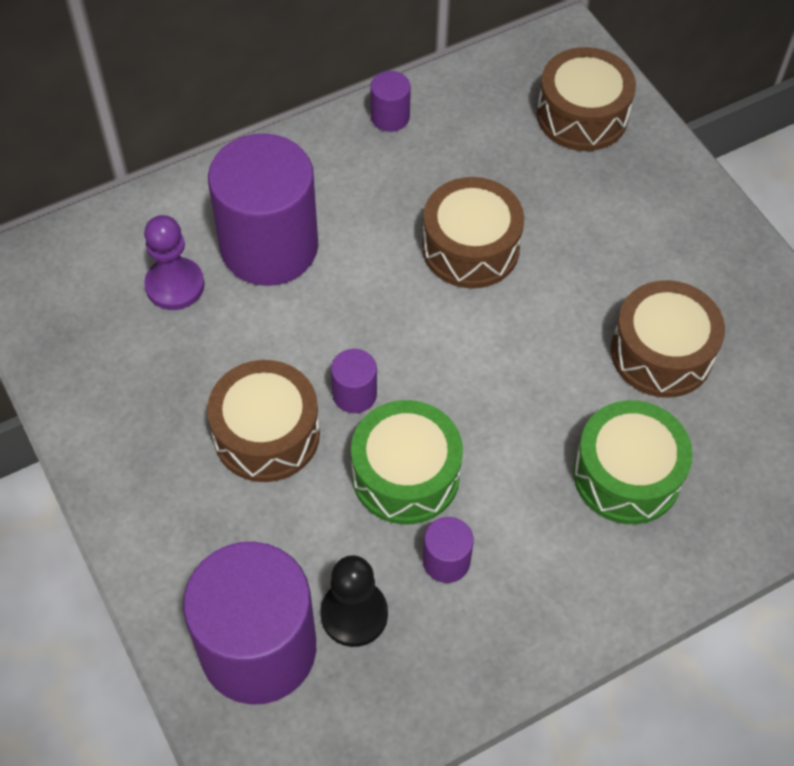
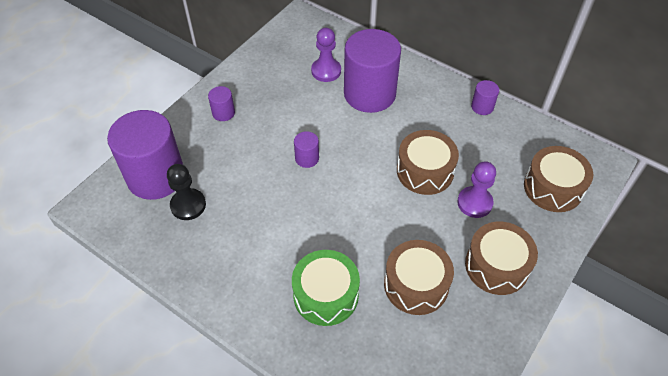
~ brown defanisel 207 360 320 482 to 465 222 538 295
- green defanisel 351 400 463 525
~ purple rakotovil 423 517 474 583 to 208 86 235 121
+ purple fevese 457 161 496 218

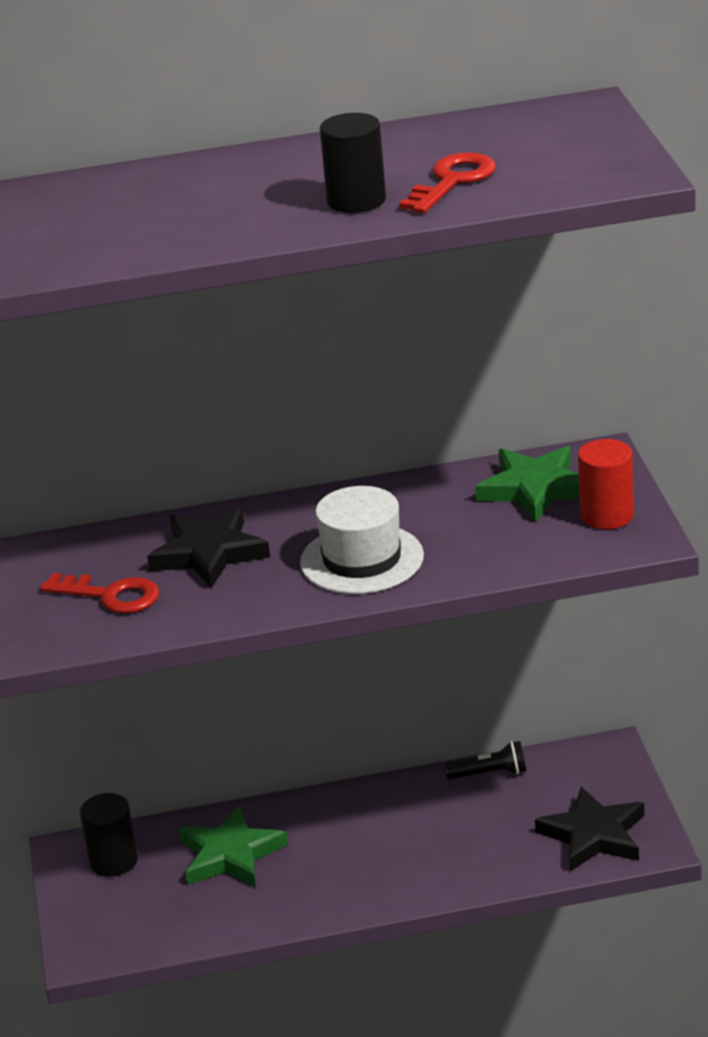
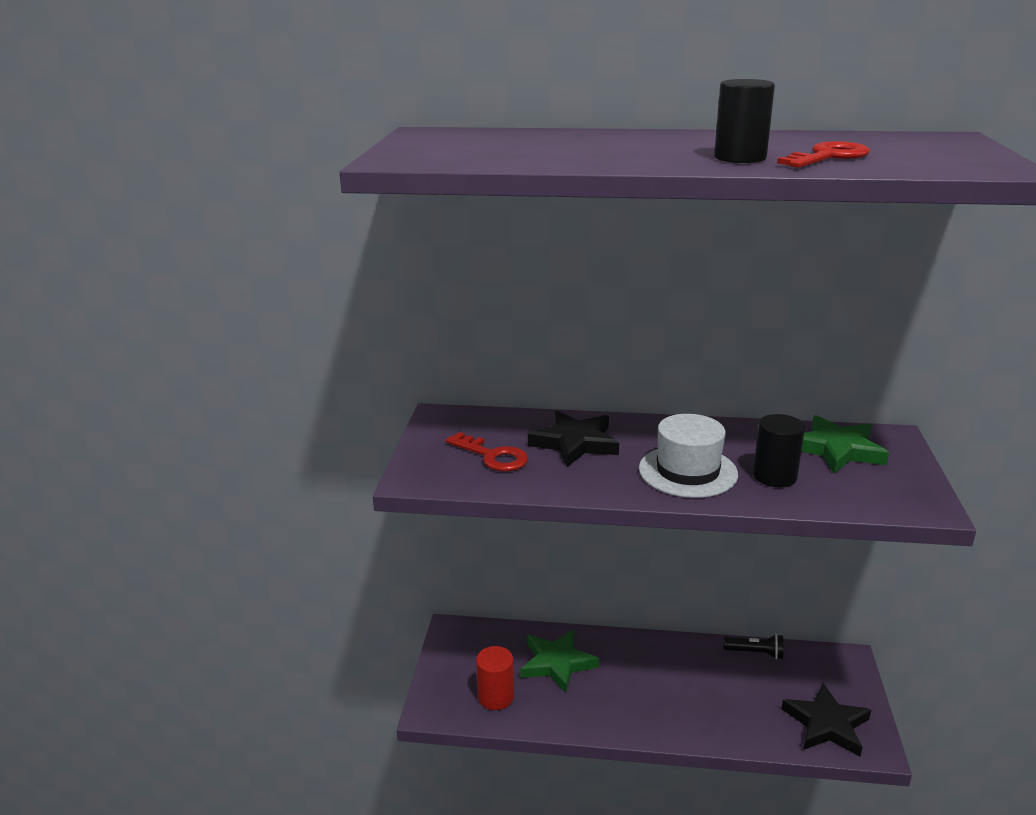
~ red rakotovil 578 439 634 529 to 476 646 514 710
~ black rakotovil 80 793 138 877 to 753 414 805 487

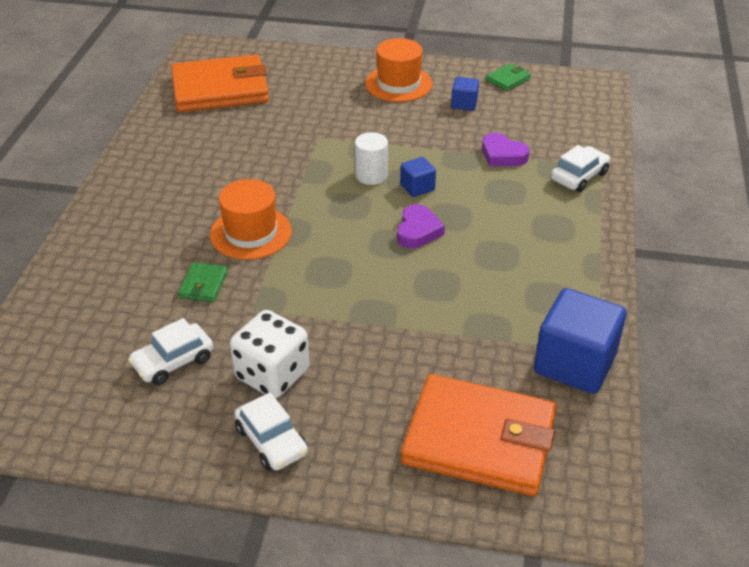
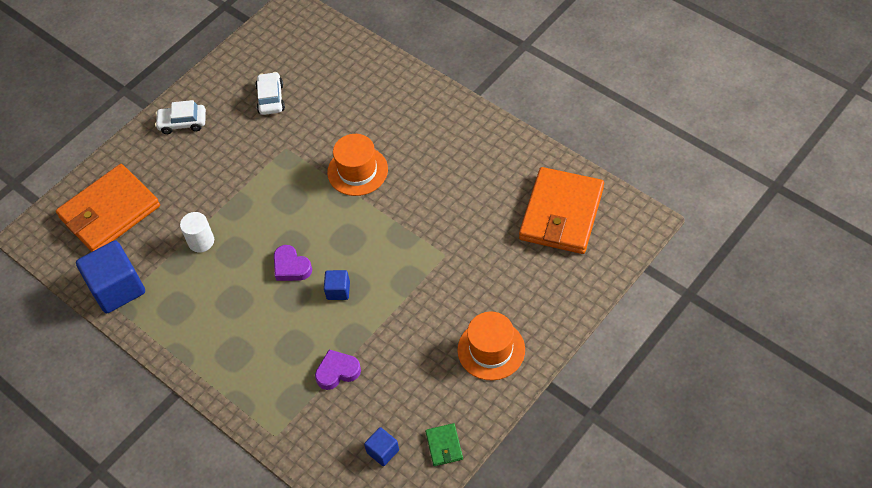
~ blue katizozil 451 77 479 111 to 364 427 399 466
~ white rakotovil 355 132 388 185 to 180 212 214 252
- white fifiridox 551 145 610 192
- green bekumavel 178 262 228 302
- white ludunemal 230 310 309 398

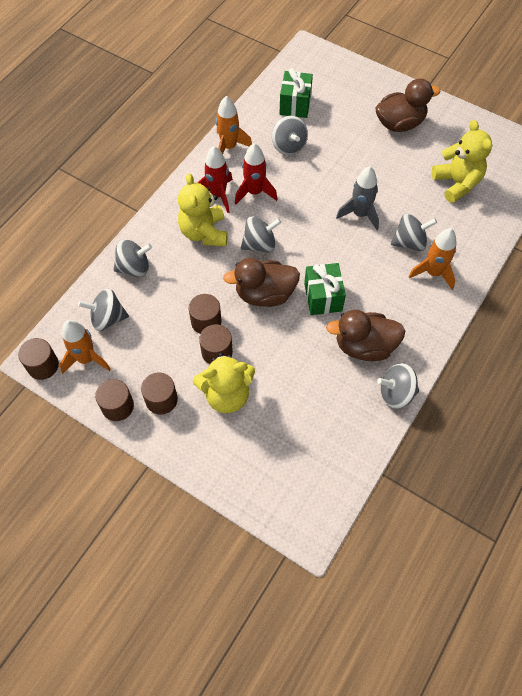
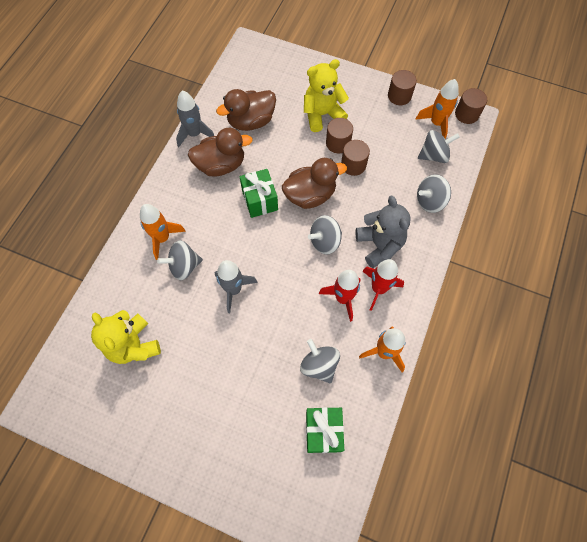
~ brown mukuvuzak 375 78 440 132 to 216 89 276 131
~ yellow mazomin 178 173 228 246 to grey mazomin 356 195 410 268
~ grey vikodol 377 363 419 409 to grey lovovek 176 91 214 147
- brown rakotovil 141 373 178 414

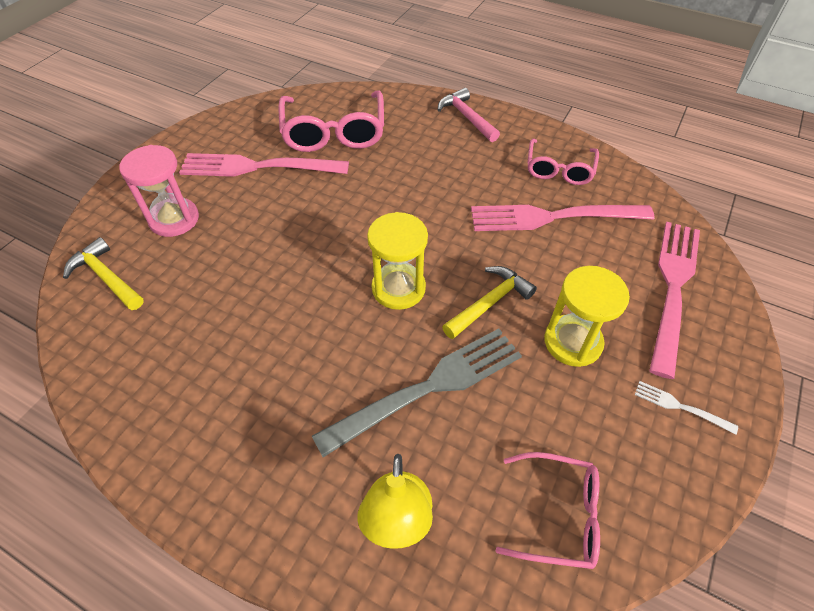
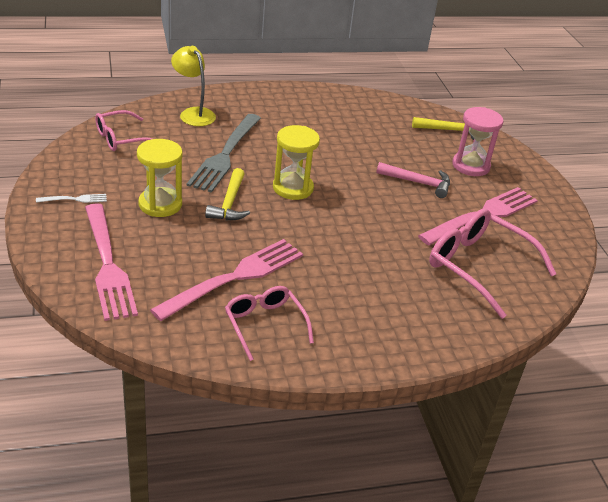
~ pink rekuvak 438 88 500 142 to 376 162 450 198

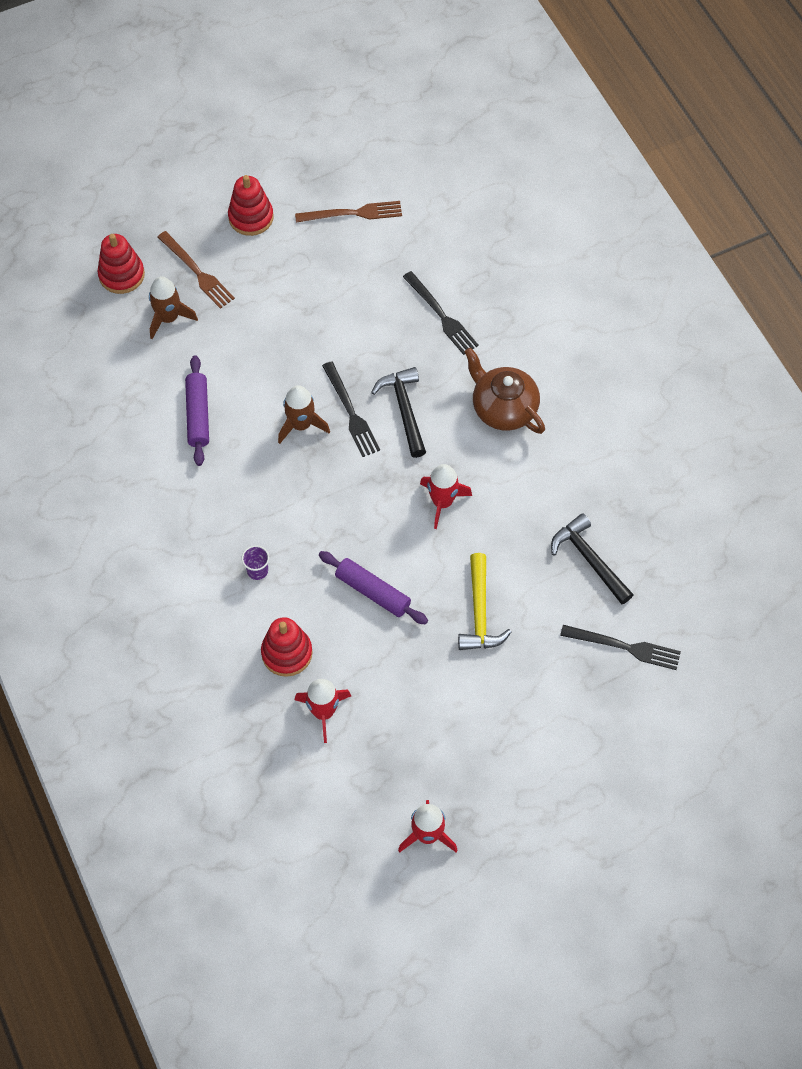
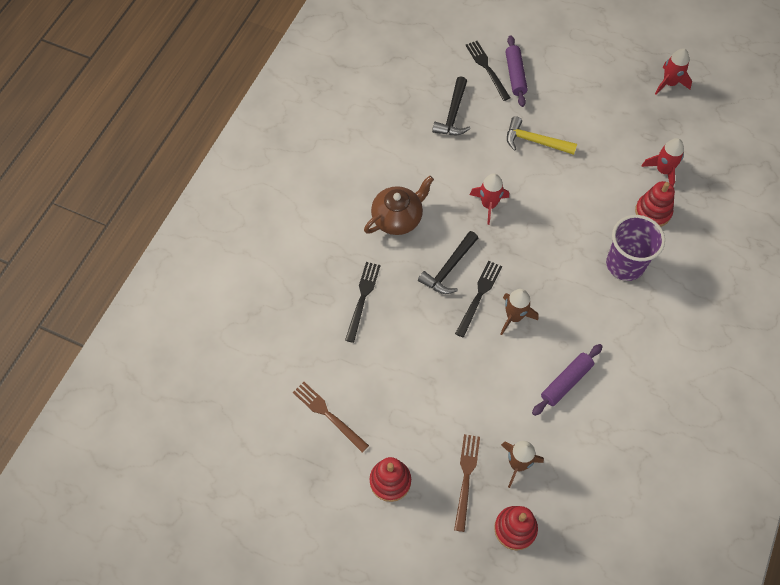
~ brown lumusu 464 347 545 434 = 364 176 434 235 135 degrees counterclockwise
~ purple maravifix 242 545 269 580 = 606 215 665 281 x2.44
~ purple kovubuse 319 551 428 625 to 506 35 528 107
~ yellow rekuvak 458 553 511 650 = 507 116 577 155 120 degrees counterclockwise

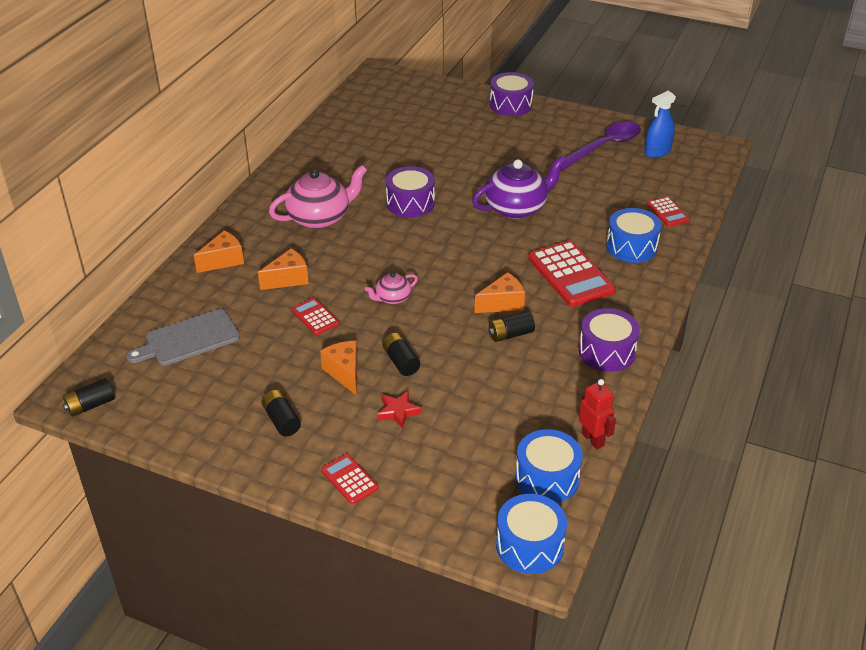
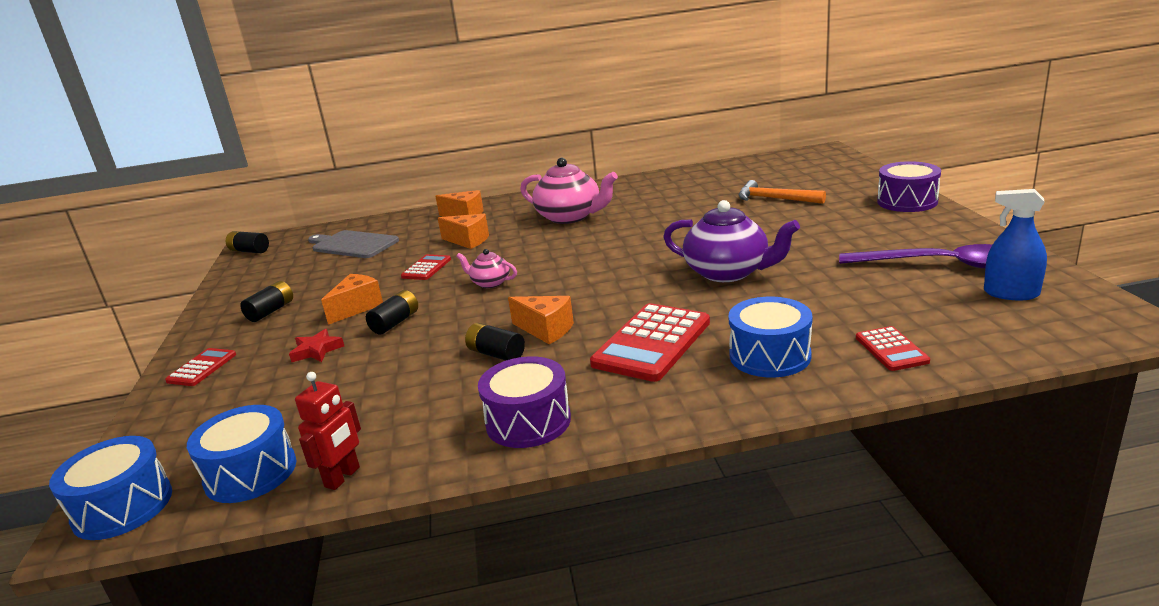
- purple defanisel 386 166 435 218
~ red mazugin 647 196 690 227 = 856 326 930 371 45 degrees counterclockwise
+ orange rekuvak 738 180 826 204

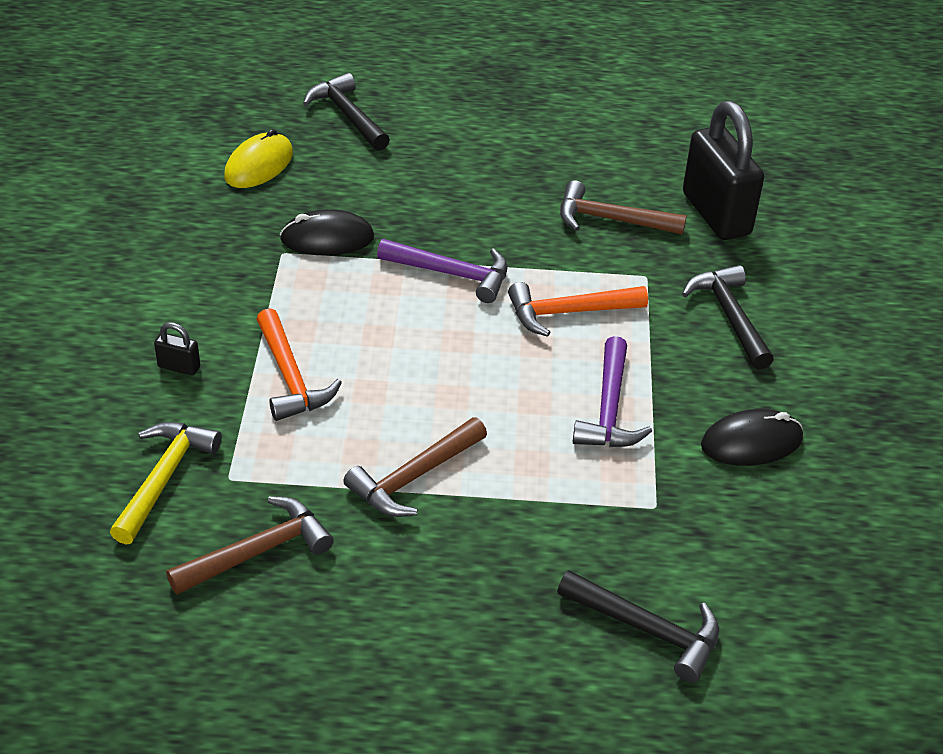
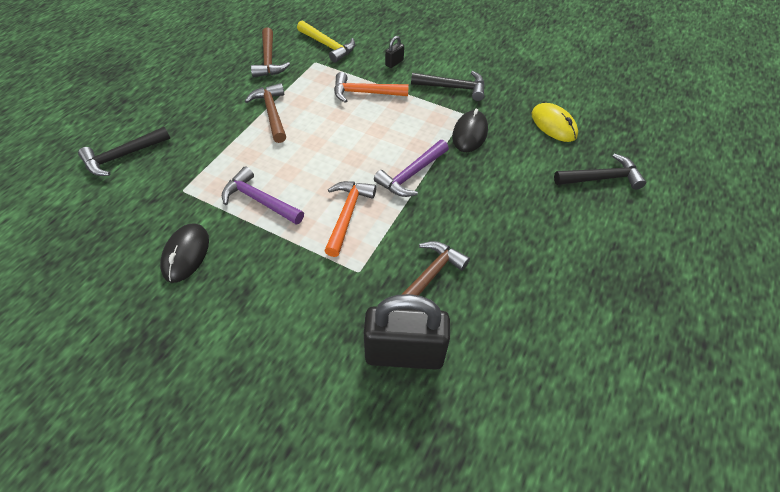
~ black rekuvak 682 265 774 370 to 411 71 485 101

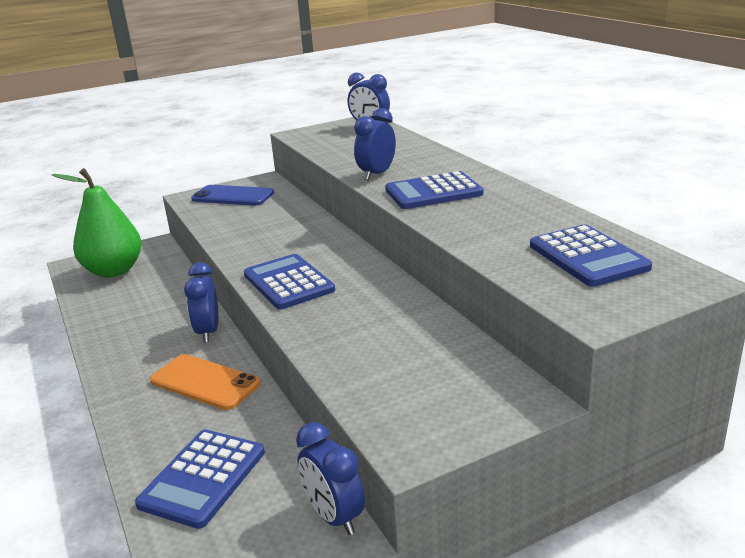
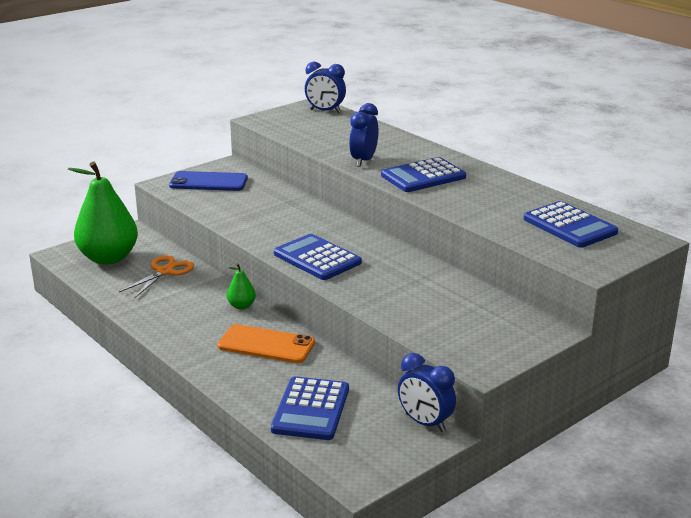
~ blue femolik 184 262 219 343 to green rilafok 227 263 256 309
+ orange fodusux 119 255 194 298

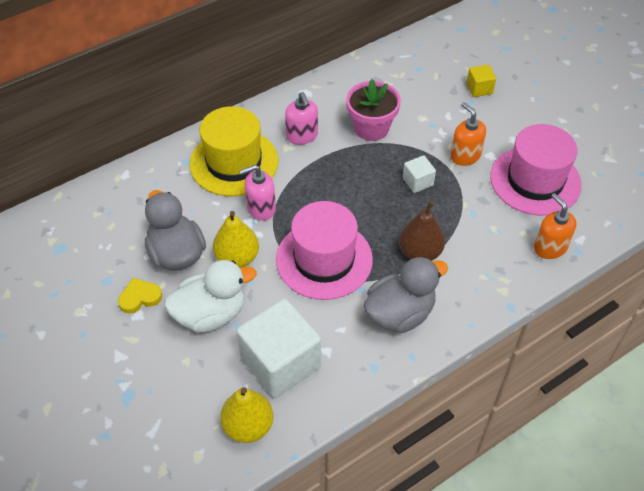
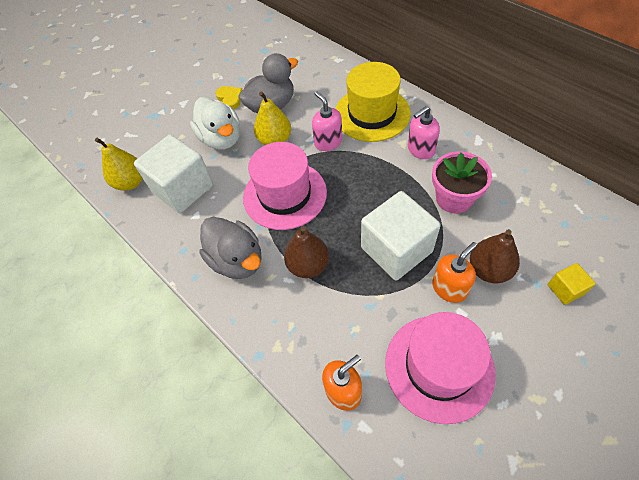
~ white katizozil 403 155 436 193 = 361 191 441 280 x2.17
+ brown rilafok 470 229 520 283

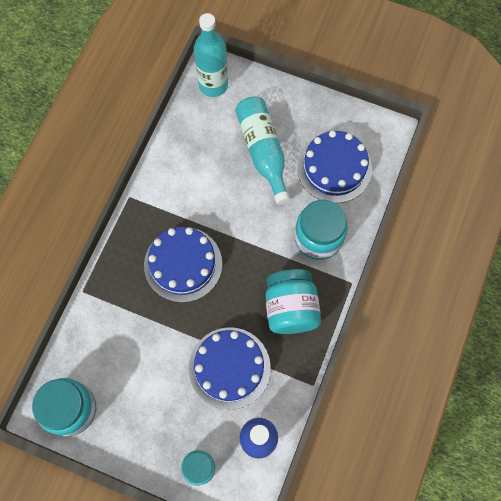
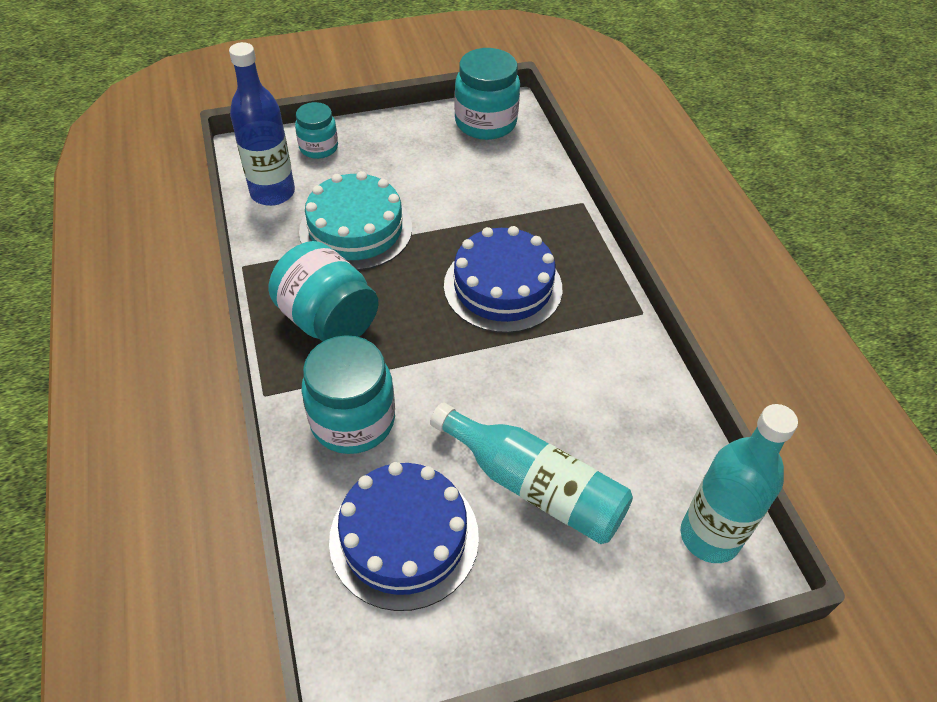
~ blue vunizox 189 327 271 410 to turquoise vunizox 299 171 412 271

